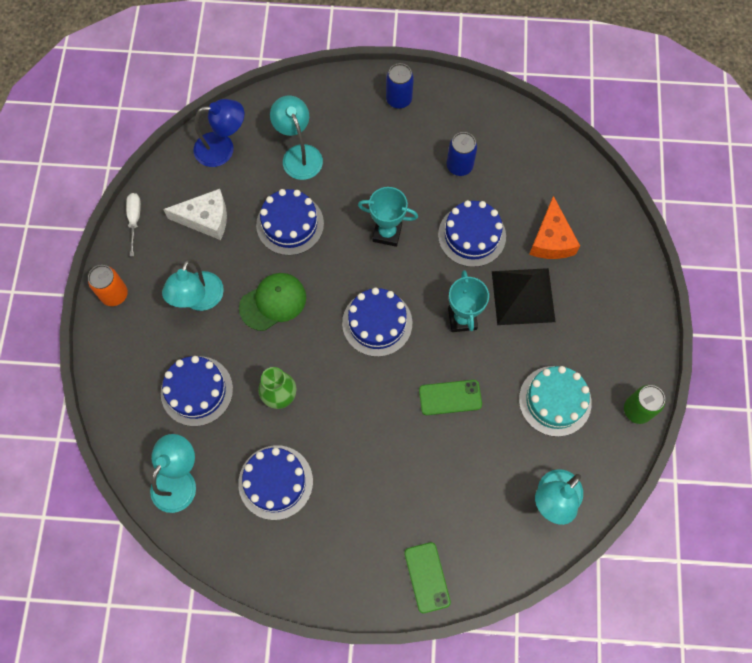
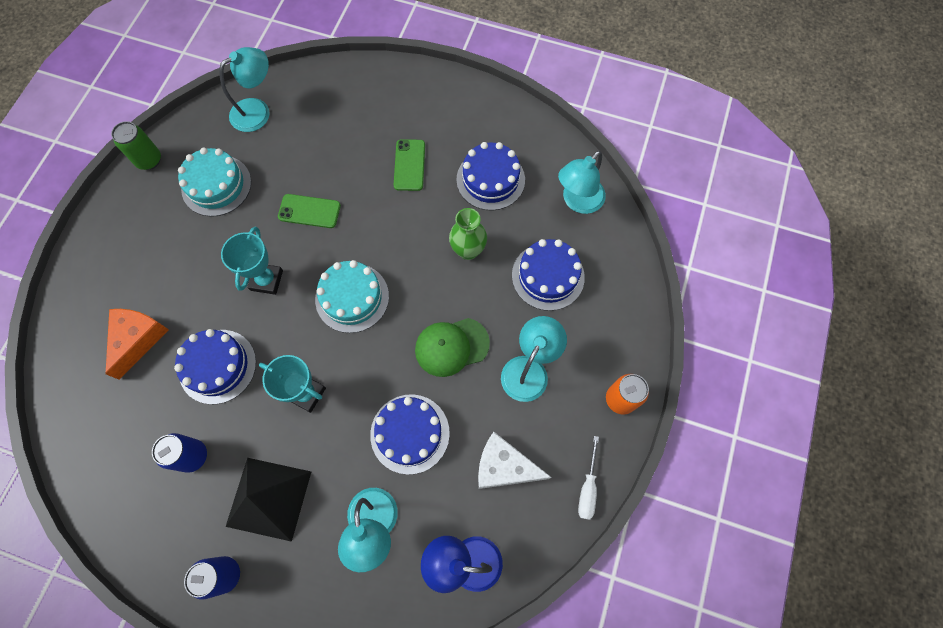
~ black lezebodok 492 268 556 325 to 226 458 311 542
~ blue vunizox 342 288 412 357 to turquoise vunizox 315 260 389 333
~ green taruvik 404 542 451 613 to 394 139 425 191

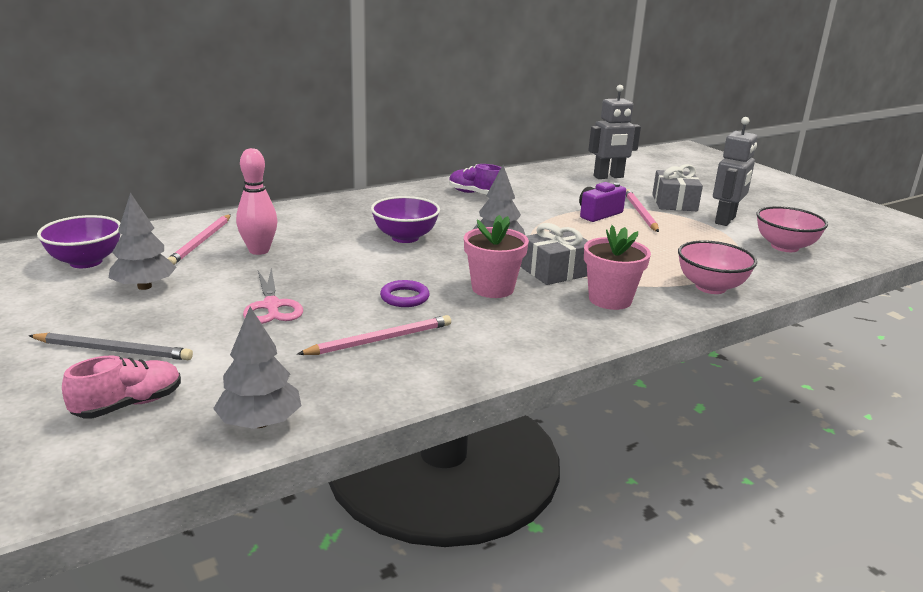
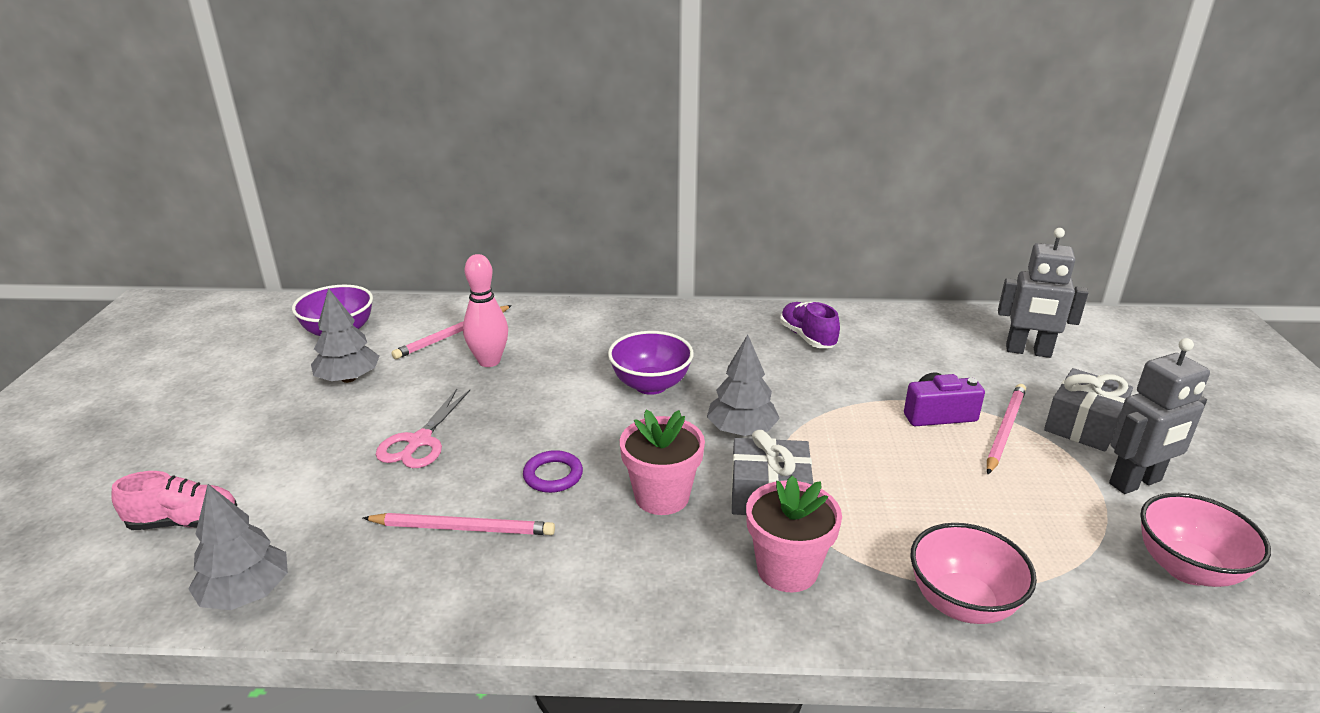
- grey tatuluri 28 333 193 360

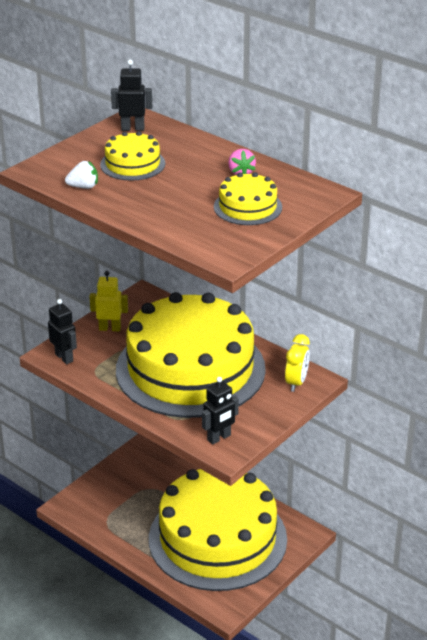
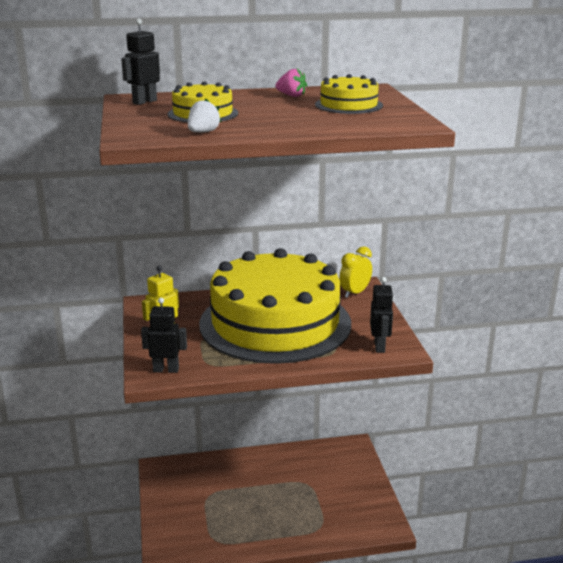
~ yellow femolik 285 334 310 392 = 339 246 372 298 105 degrees counterclockwise
- yellow vunizox 149 469 287 591

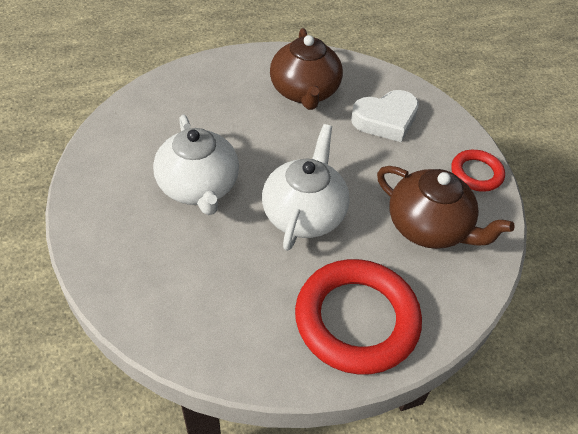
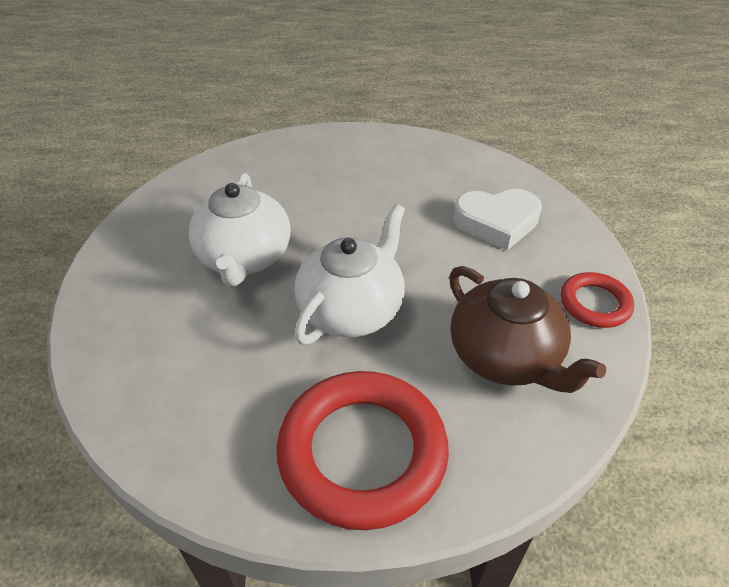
- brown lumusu 270 28 343 110

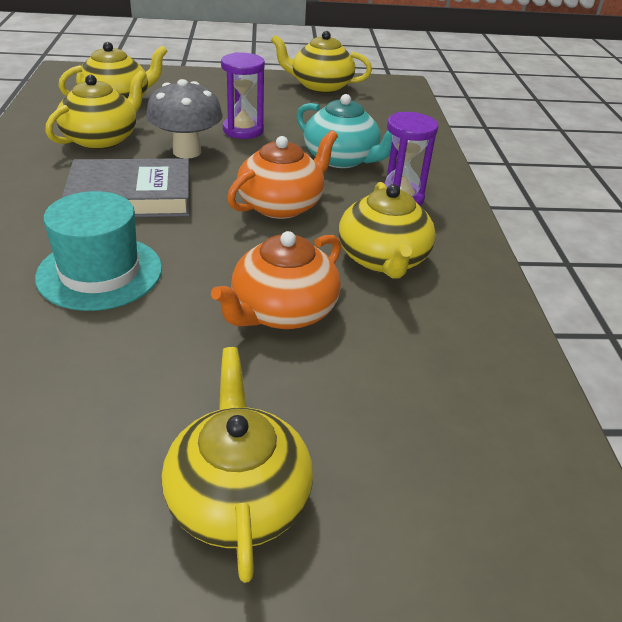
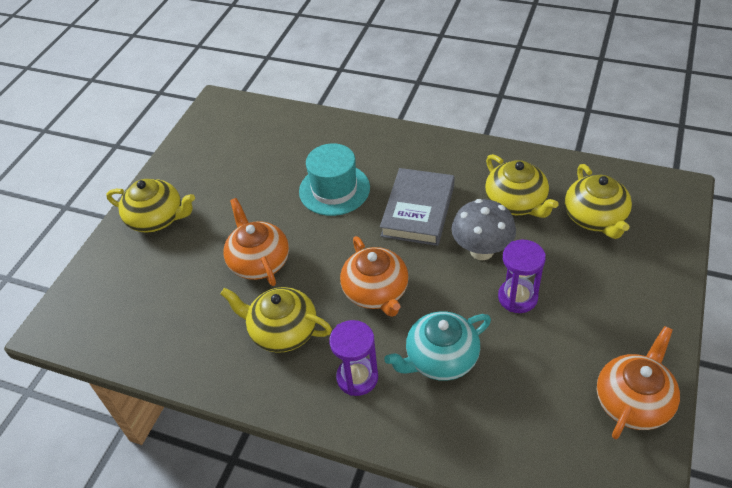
~ yellow lumusu 271 31 372 93 to orange lumusu 597 326 680 439

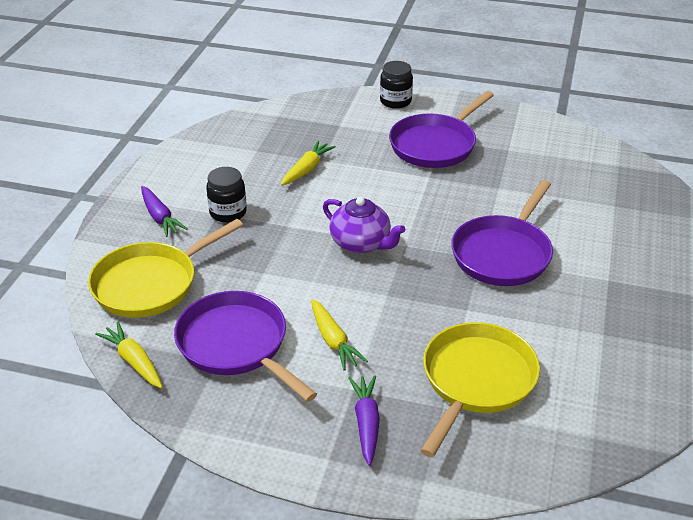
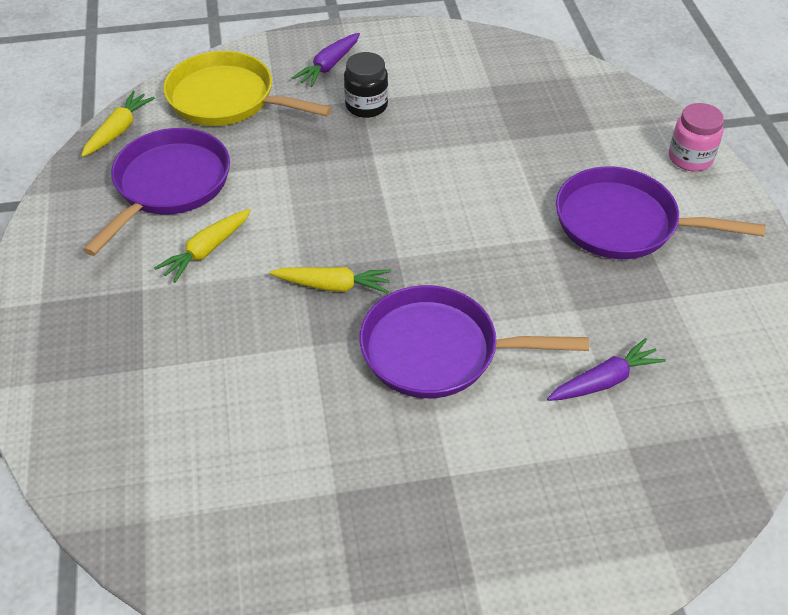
~ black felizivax 380 61 413 109 to pink felizivax 669 103 724 171
~ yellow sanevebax 281 141 336 185 to 270 267 391 293
- purple lumusu 323 197 405 253
- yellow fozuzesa 420 322 540 457
~ purple sanevebax 348 375 380 466 to 547 338 666 401

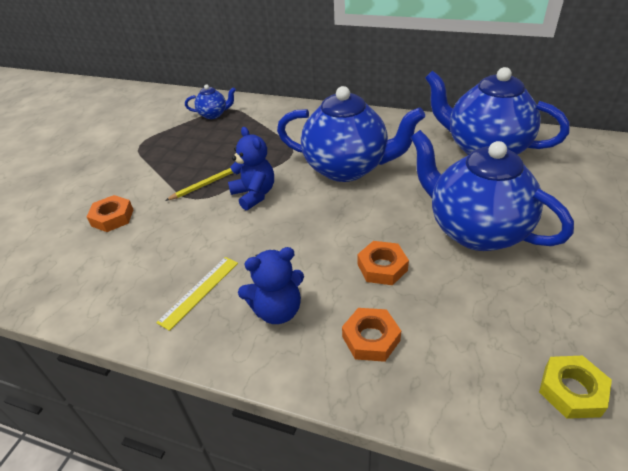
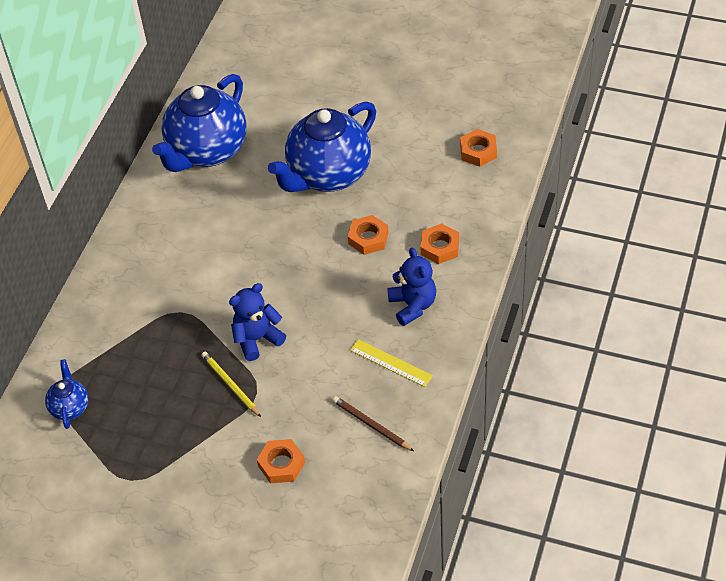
- blue lumusu 277 86 425 182
~ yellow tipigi 539 355 612 419 to orange tipigi 460 129 497 167
+ brown tatuluri 332 396 414 451

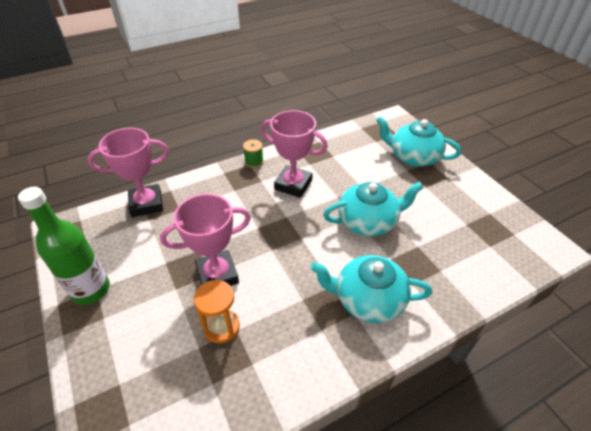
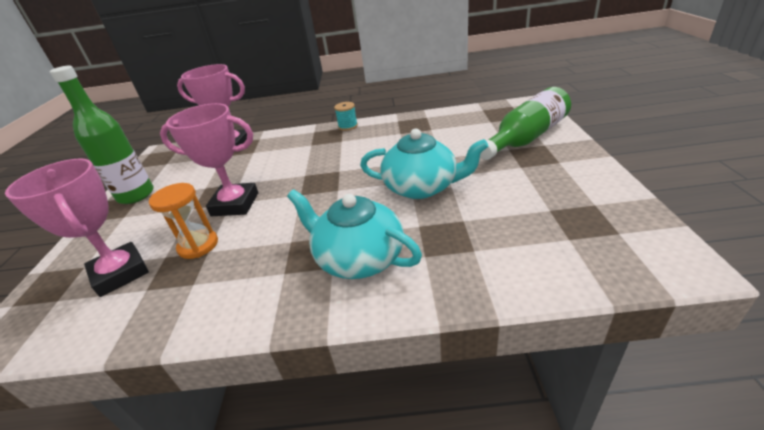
~ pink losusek 261 110 328 198 to 5 158 149 297
~ turquoise lumusu 376 117 461 167 to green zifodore 480 87 571 160
~ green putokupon 243 139 264 168 to turquoise putokupon 334 102 358 131

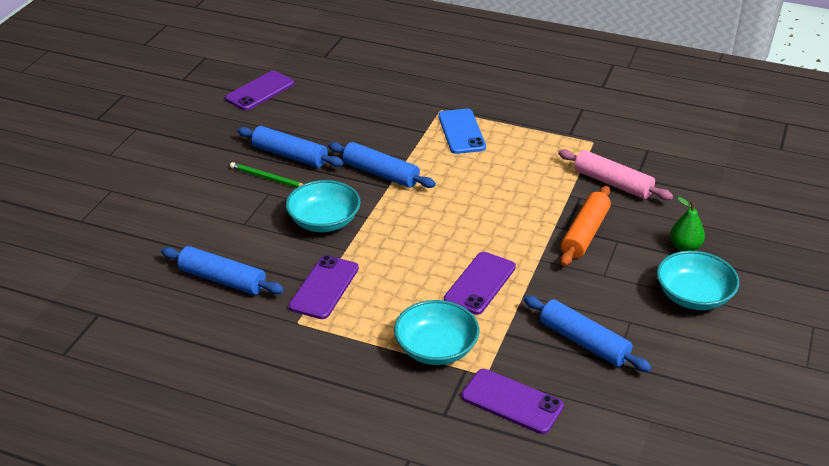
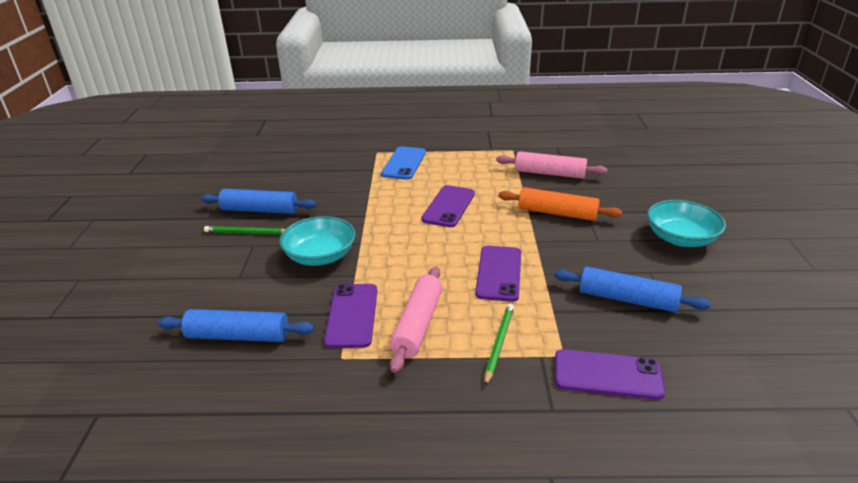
~ purple taruvik 225 71 294 111 to 421 185 475 227
~ blue taruvik 438 109 486 154 = 381 146 426 180 45 degrees clockwise
- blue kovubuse 328 142 436 188
~ orange kovubuse 560 186 611 266 = 498 187 622 221 75 degrees counterclockwise
- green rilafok 670 197 705 251
~ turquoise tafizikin 394 300 480 365 to green tatuluri 484 304 514 386
+ pink kovubuse 389 266 442 373

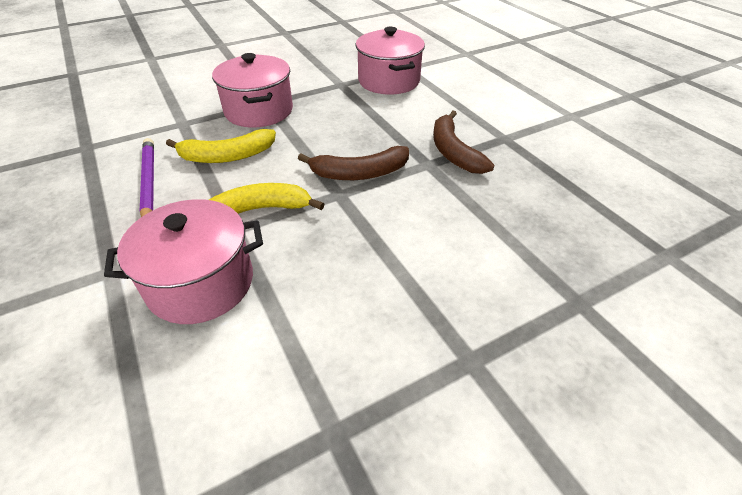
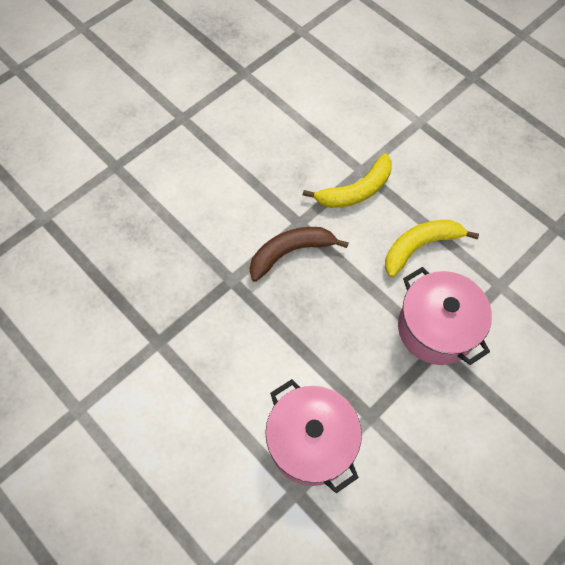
- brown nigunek 433 110 494 174
- purple tatuluri 140 138 154 217
- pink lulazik 104 199 263 324

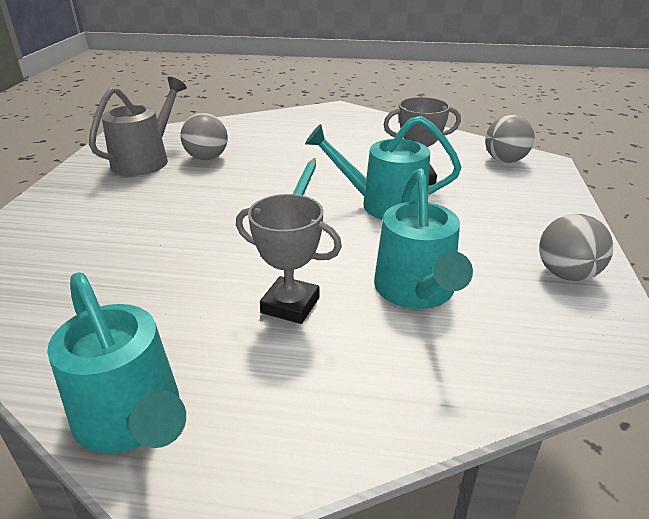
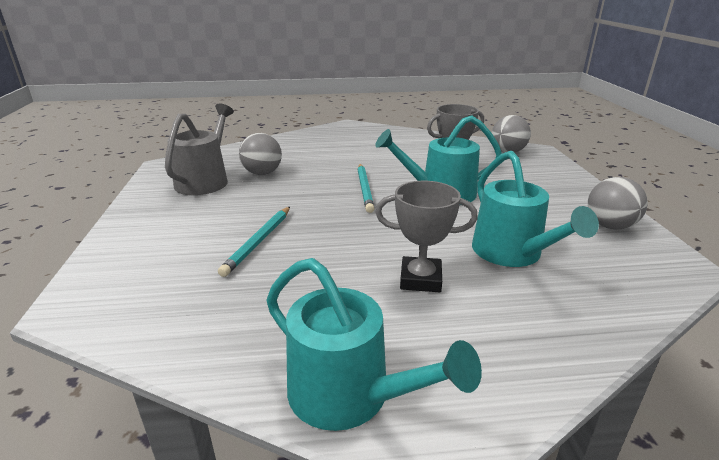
+ turquoise tatuluri 218 207 290 277

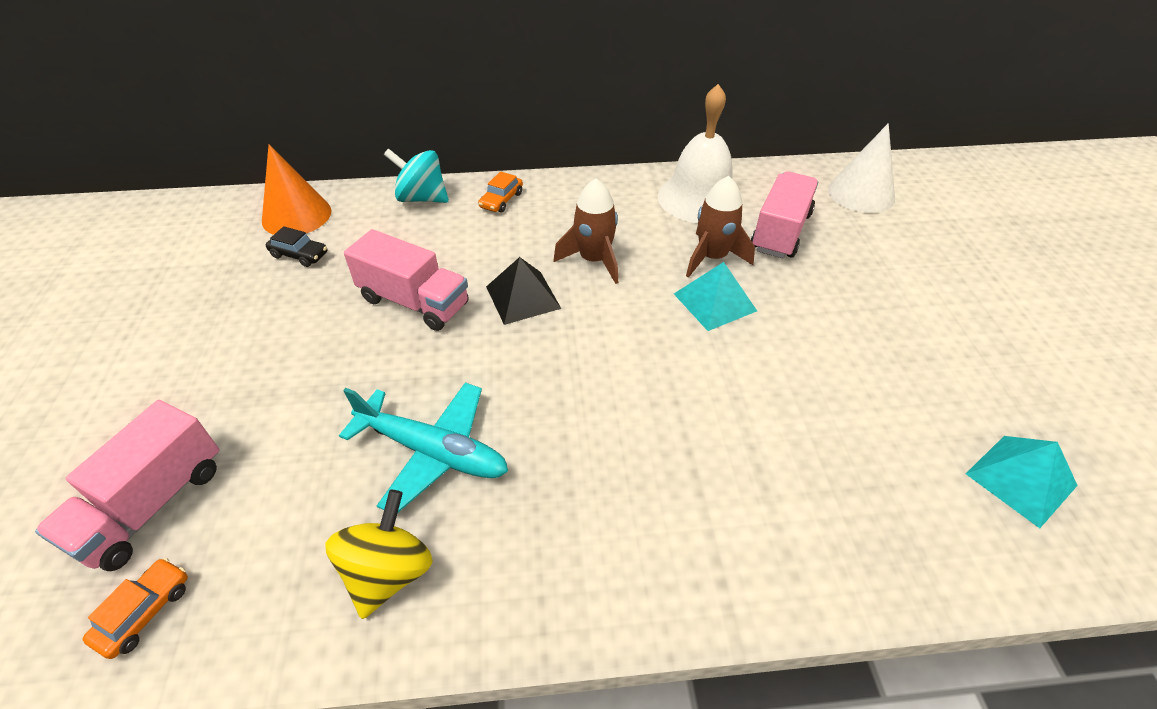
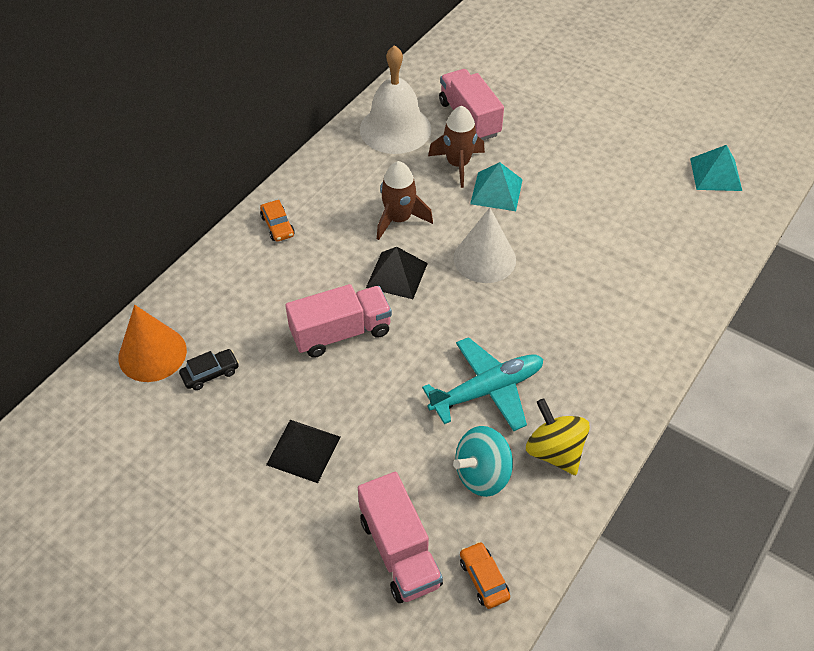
~ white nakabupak 828 123 895 213 to 454 208 516 283
~ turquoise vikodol 384 148 449 203 to 453 426 513 497
+ black lezebodok 266 420 340 483

